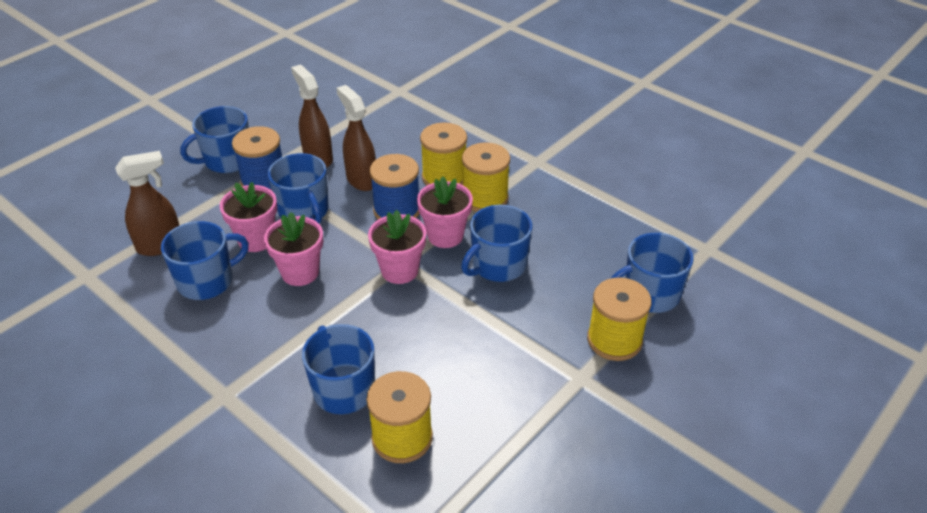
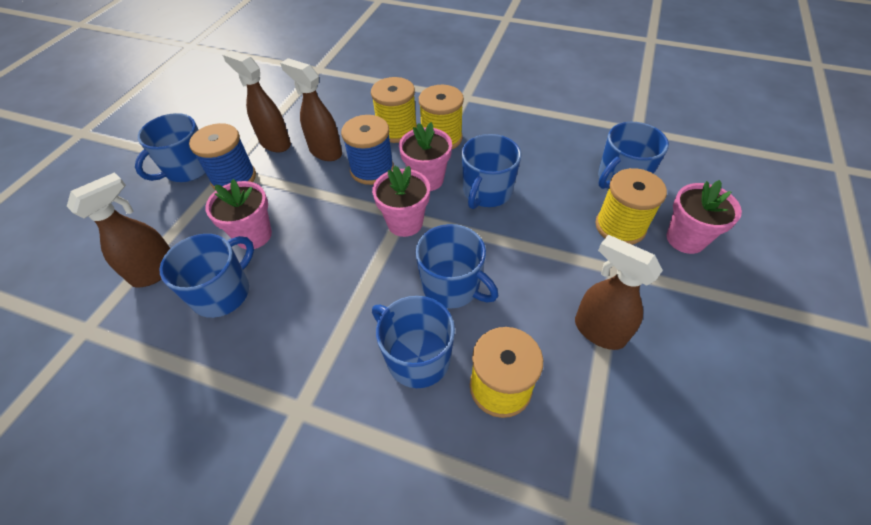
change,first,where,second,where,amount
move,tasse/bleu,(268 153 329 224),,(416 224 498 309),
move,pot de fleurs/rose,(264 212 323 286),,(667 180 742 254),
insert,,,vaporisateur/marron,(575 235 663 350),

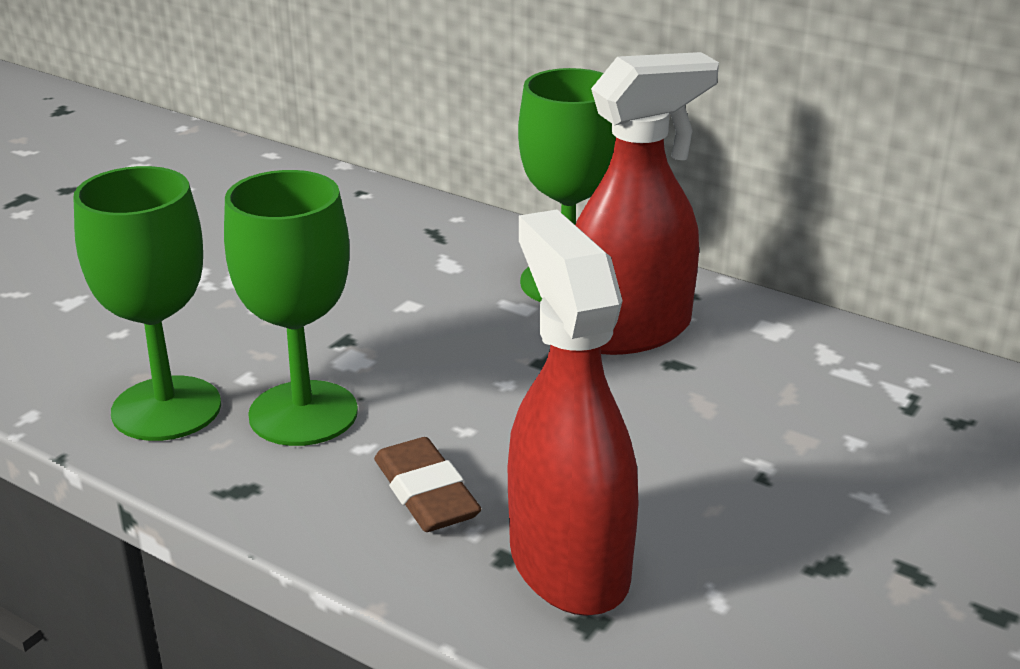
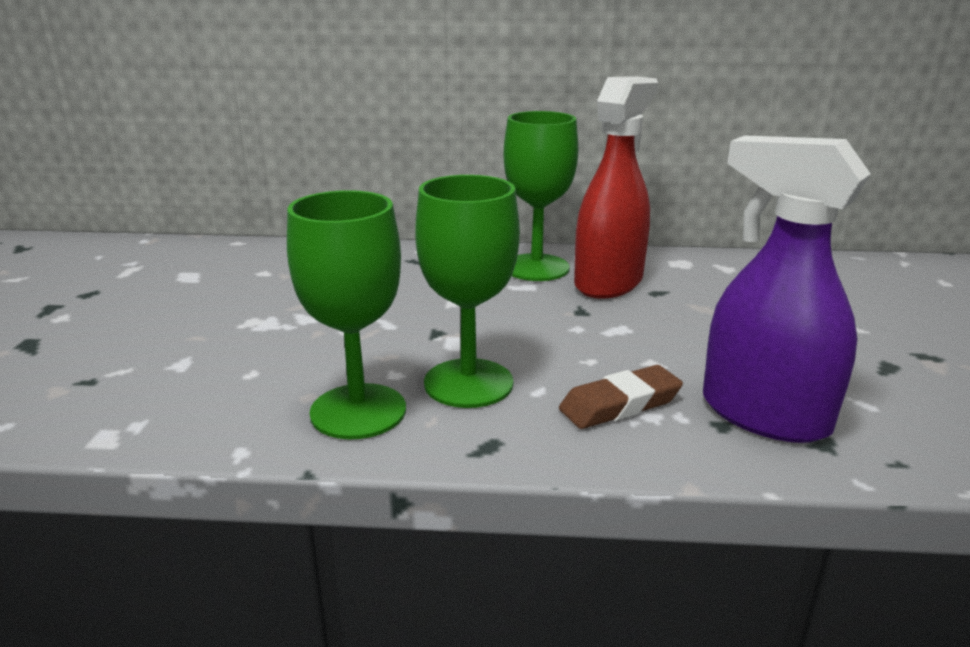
change,first,where,second,where,amount
recolor,vaporisateur/rouge,(508 210 639 616),vaporisateur/violet,(703 135 871 443),
rotate,gomme/marron,(374 437 481 532),,(559 365 683 429),60 degrees counterclockwise

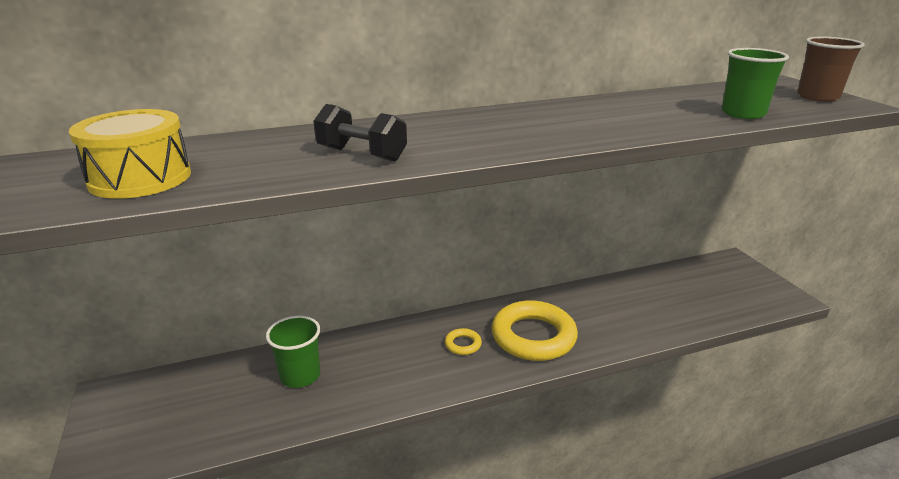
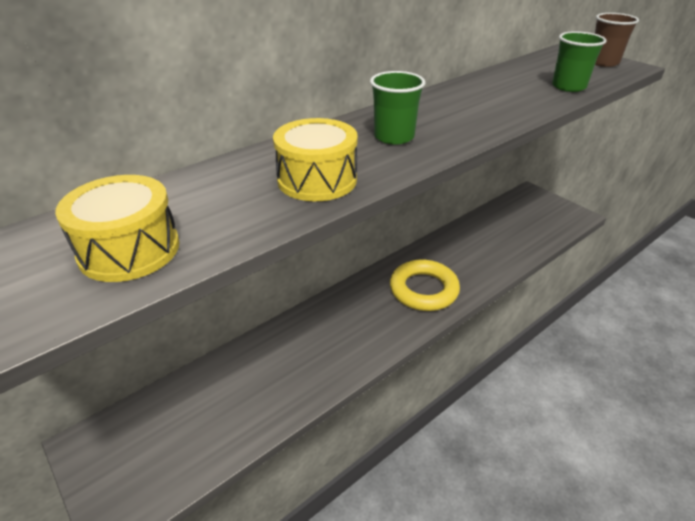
change,first,where,second,where,amount
replace,haltère/noir,(313 104 407 162),tambour/jaune,(273 118 358 201),
move,gobelet/vert,(266 316 320 388),,(370 71 425 145),
delete,anneau/jaune,(445 328 482 355),,,

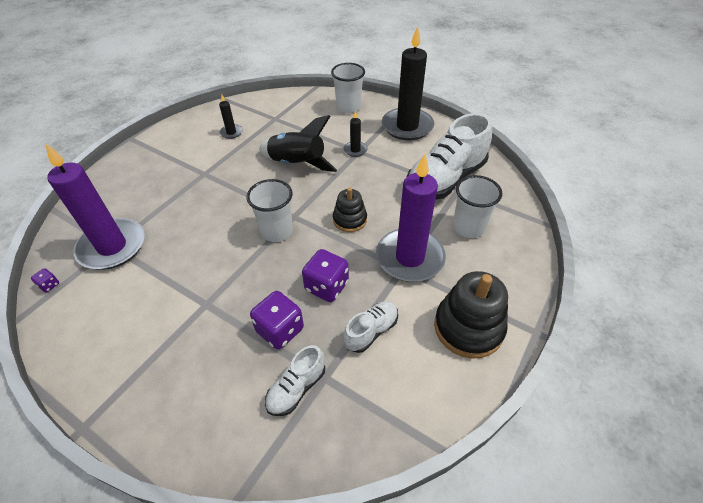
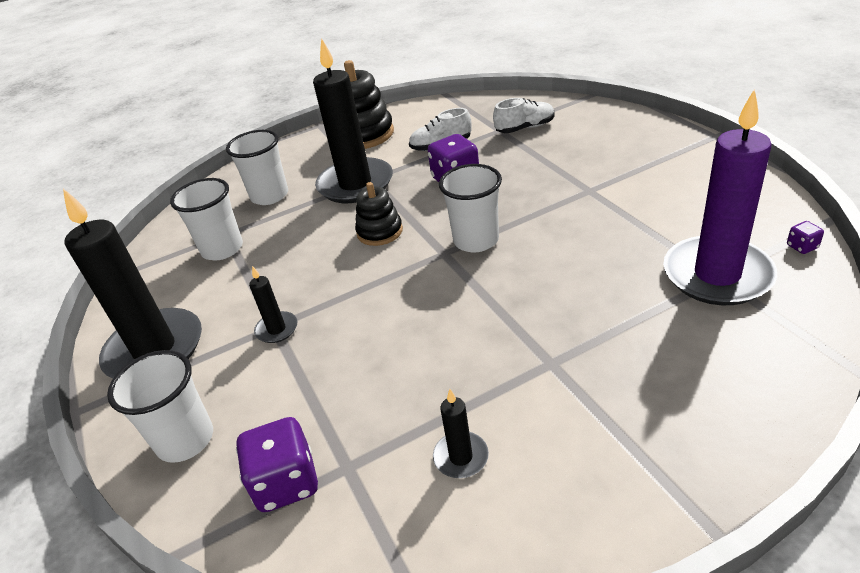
change,first,where,second,where,amount
replace,chaussure/blanc,(407 113 492 200),gobelet/blanc,(170 178 243 260),
delete,fusée/noir,(259 115 337 172),,,
recolor,bougie/violet,(376 154 446 282),bougie/noir,(313 38 393 203),
move,dé/violet,(250 291 304 349),,(236 417 318 512),

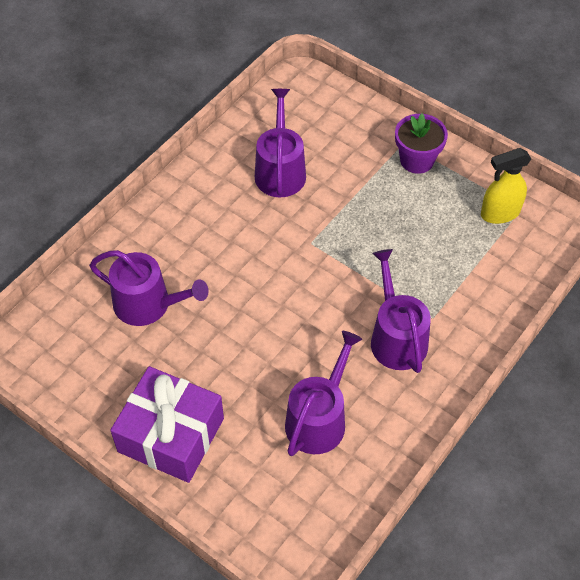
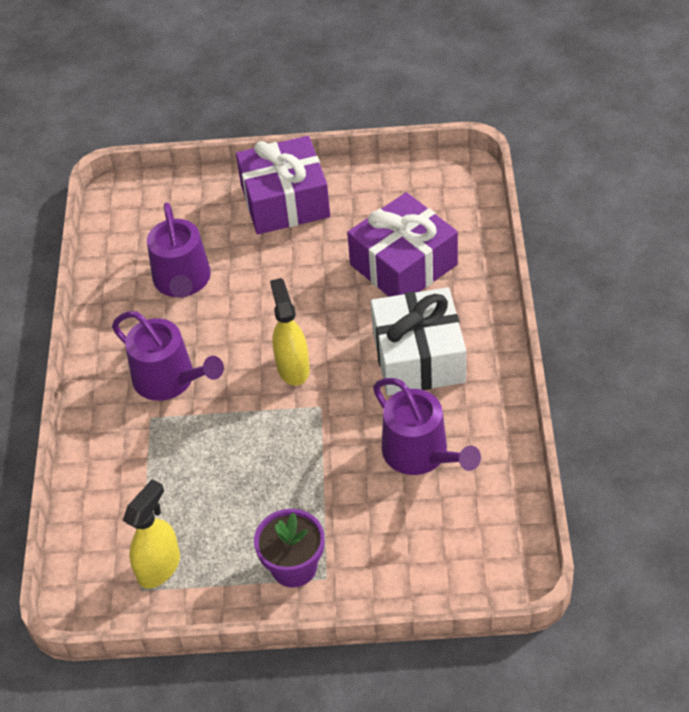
change,first,where,second,where,amount
replace,arrosoir/violet,(89 250 209 326),cadeau/violet,(347 192 458 297),
insert,,,vaporisateur/jaune,(270 278 310 386),
insert,,,cadeau/blanc,(371 287 466 395),

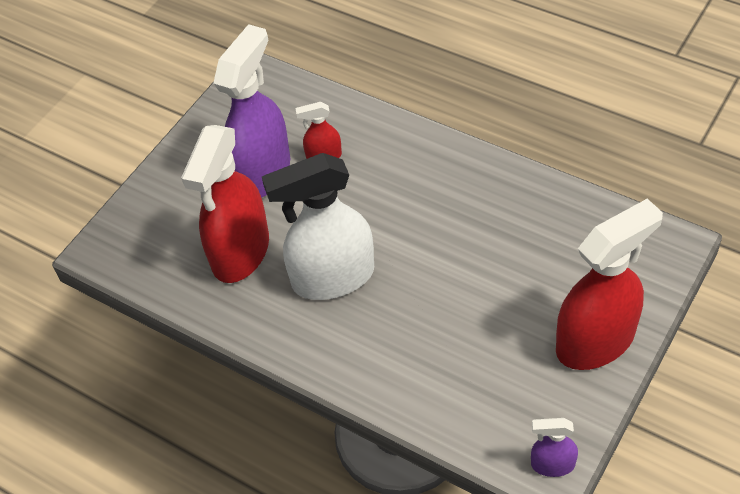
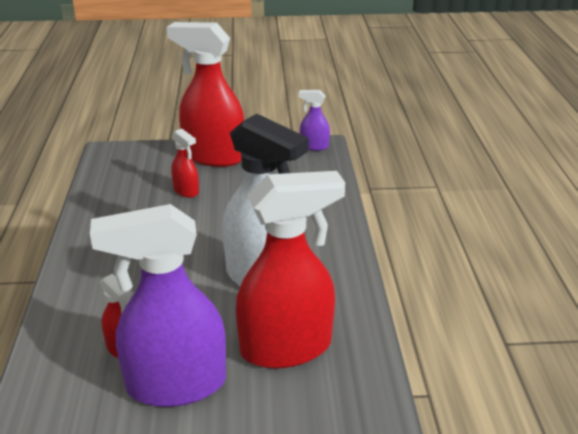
change,first,where,second,where,amount
rotate,vaporisateur/violet,(531 418 578 477),,(299 90 330 151),135 degrees clockwise
insert,,,vaporisateur/rouge,(171 129 199 198),

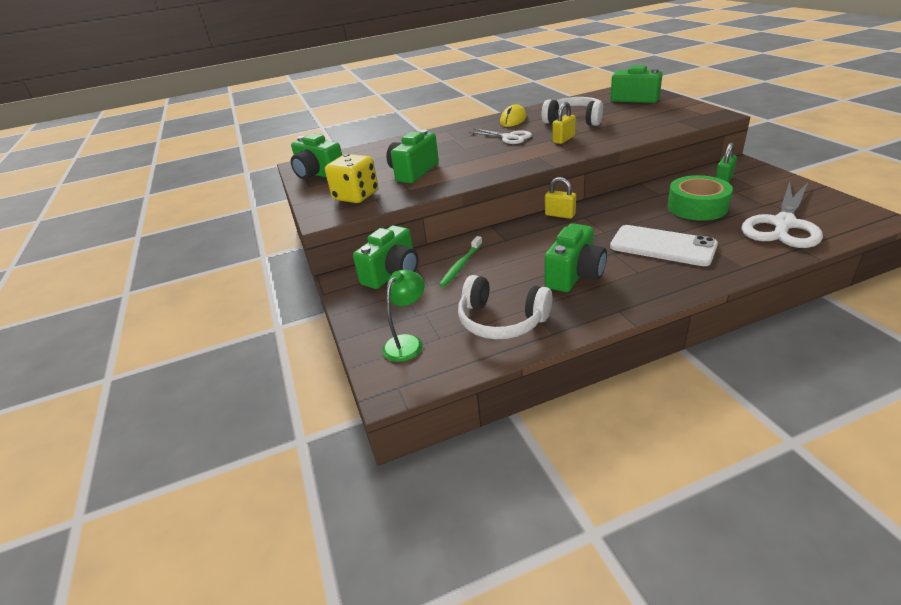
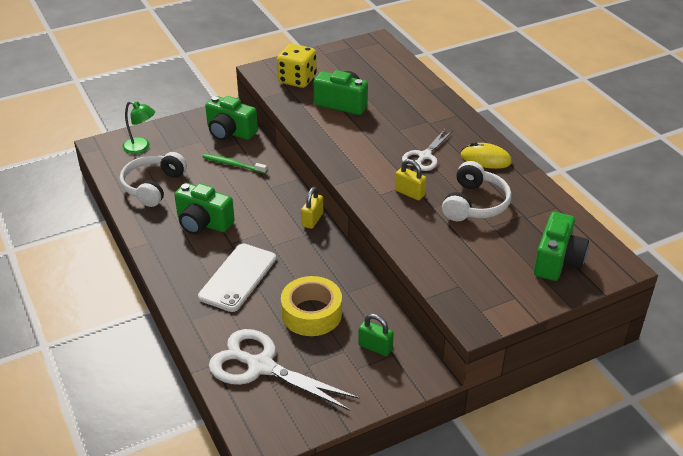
change,first,where,second,where,amount
delete,appareil photo/vert,(291 134 342 179),,,
recolor,ruban adhésif/vert,(667 175 733 221),ruban adhésif/jaune,(281 276 342 336),

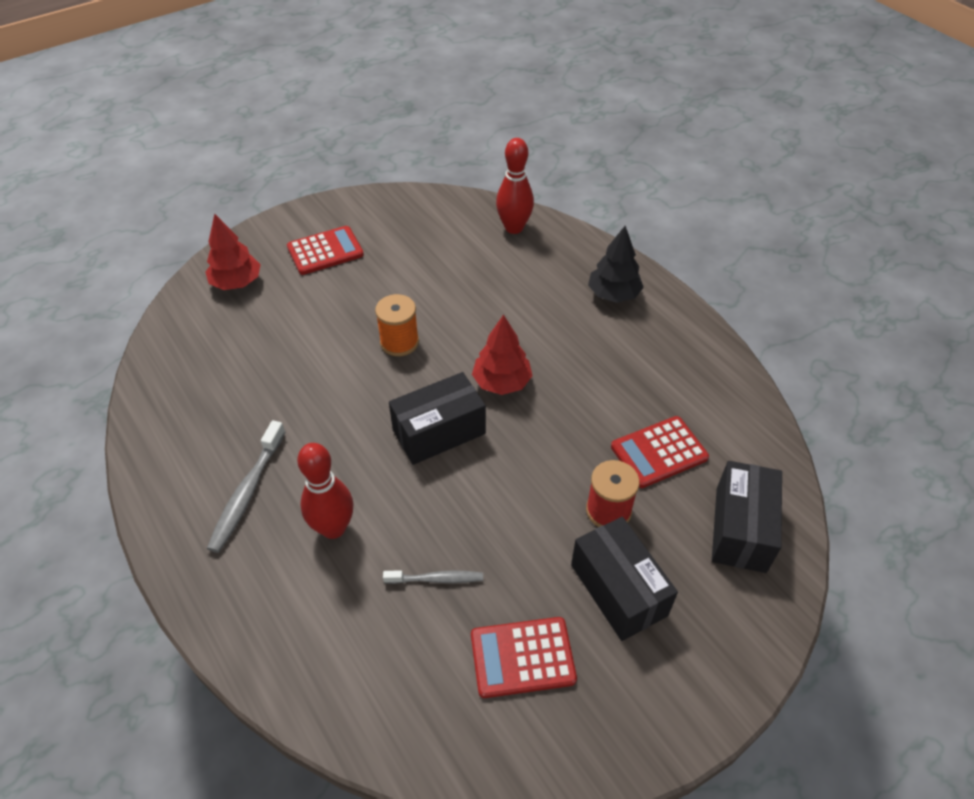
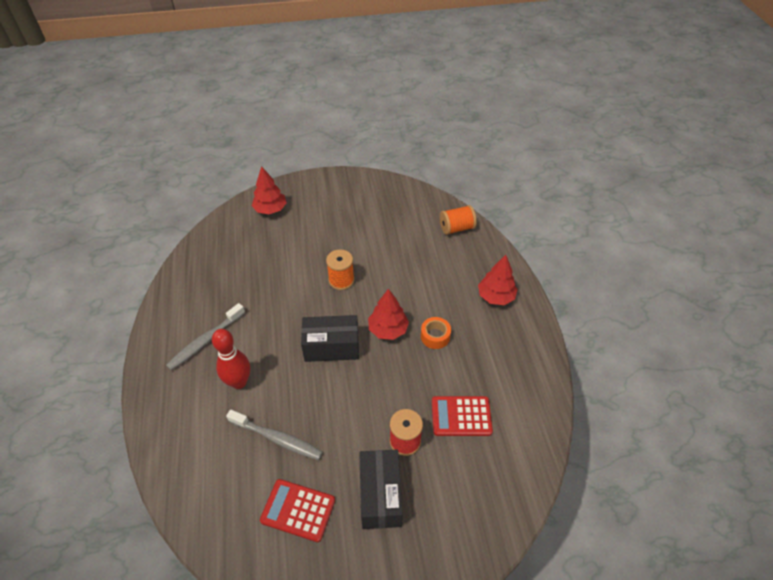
change,first,where,second,where,amount
replace,quille/rouge,(496 138 534 234),bobine/orange,(440 205 477 235),
delete,calculatrice/rouge,(287 226 364 275),,,
recolor,arbre/noir,(588 226 644 303),arbre/rouge,(478 255 518 305),
delete,boîte/noir,(712 461 782 573),,,
resize,brosse à dents/gris,(383 570 483 584),,(226 410 323 460),x1.61
insert,,,ruban adhésif/orange,(421 317 451 349),

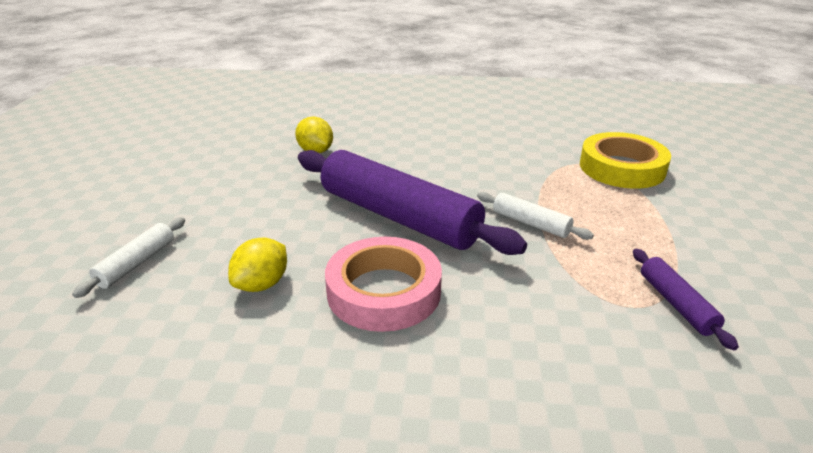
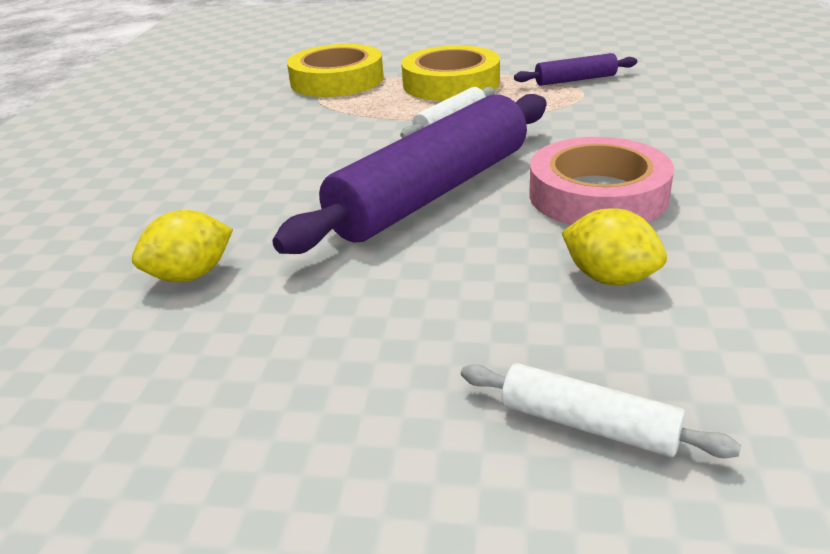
change,first,where,second,where,amount
insert,,,ruban adhésif/jaune,(401 45 500 101),

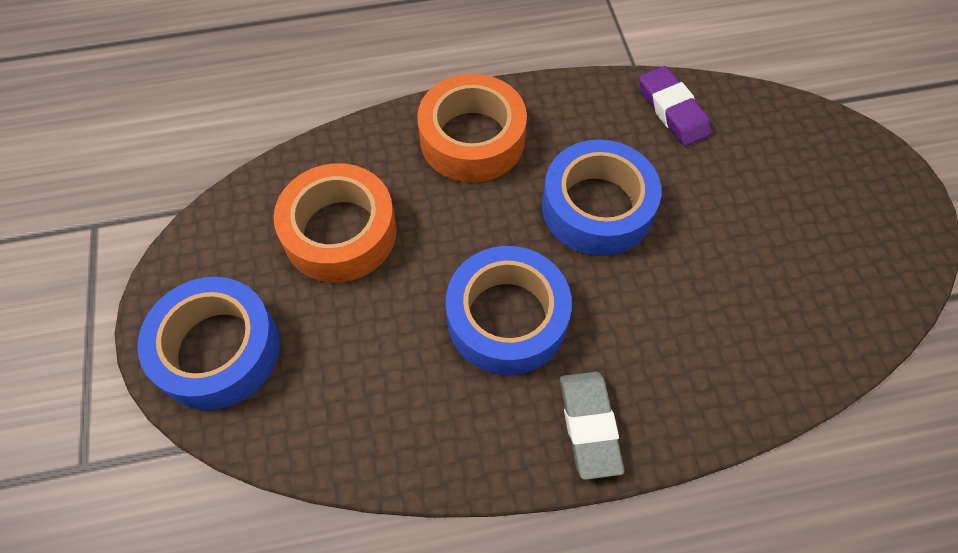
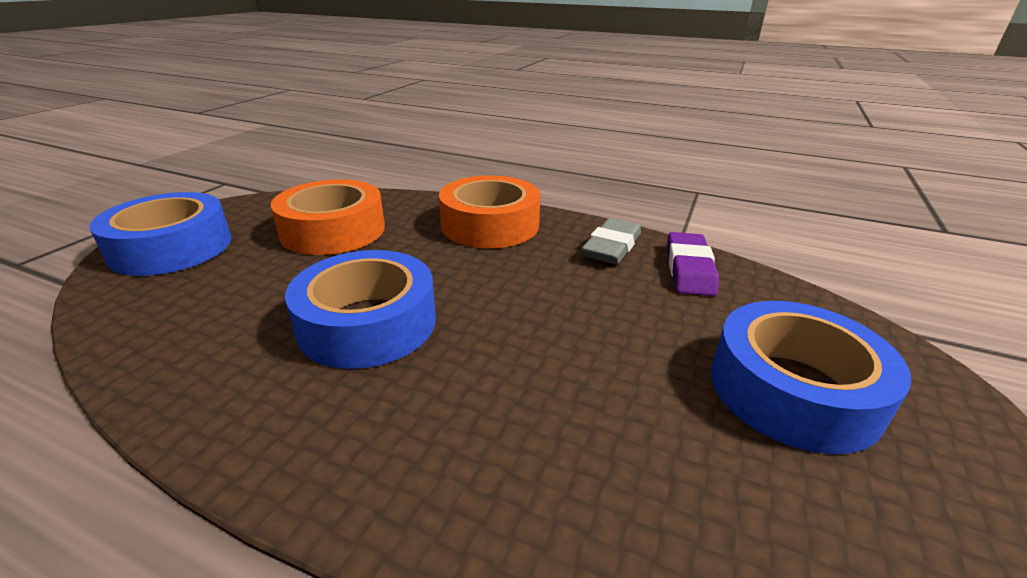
change,first,where,second,where,amount
move,ruban adhésif/bleu,(542 139 661 256),,(711 301 912 454),
move,gomme/gris,(560 372 624 480),,(582 218 641 264),

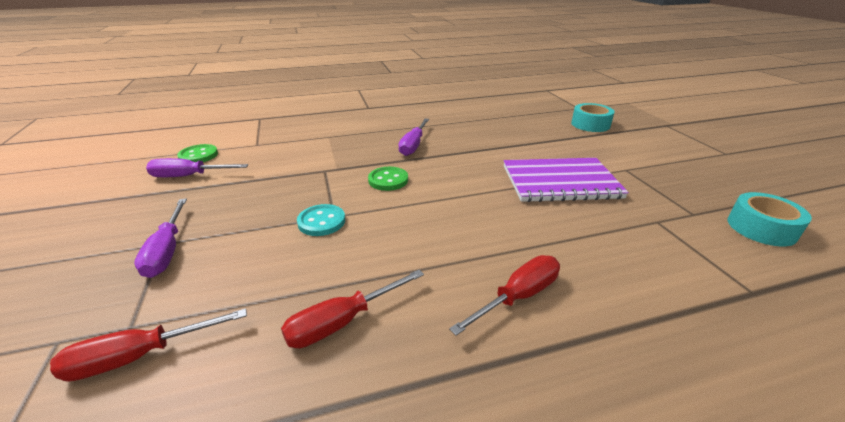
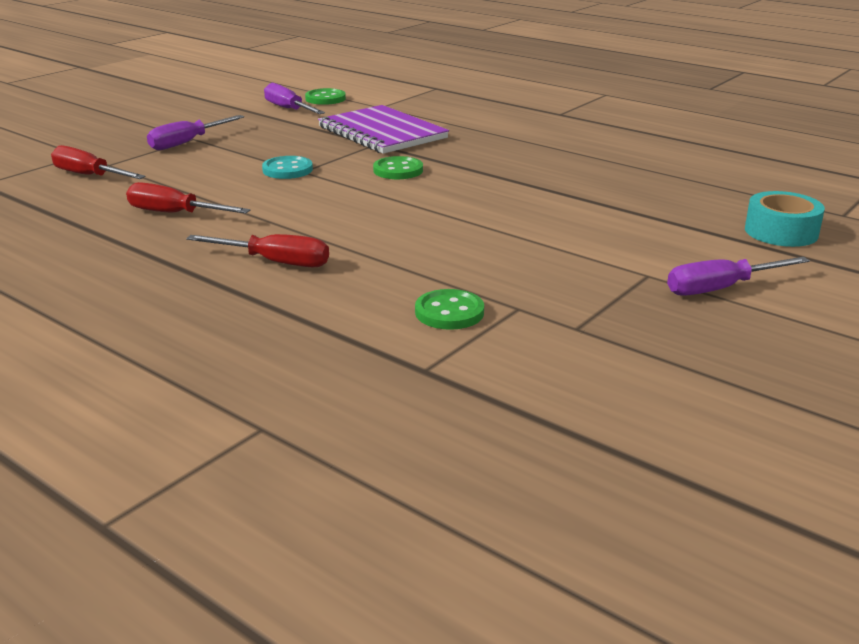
change,first,where,second,where,amount
move,tournevis/violet,(398 119 429 156),,(667 257 810 296),
move,carnet/violet,(504 158 629 202),,(318 105 449 154),
delete,ruban adhésif/turquoise,(728 192 812 247),,,
insert,,,bouton/vert,(415 289 484 330),

